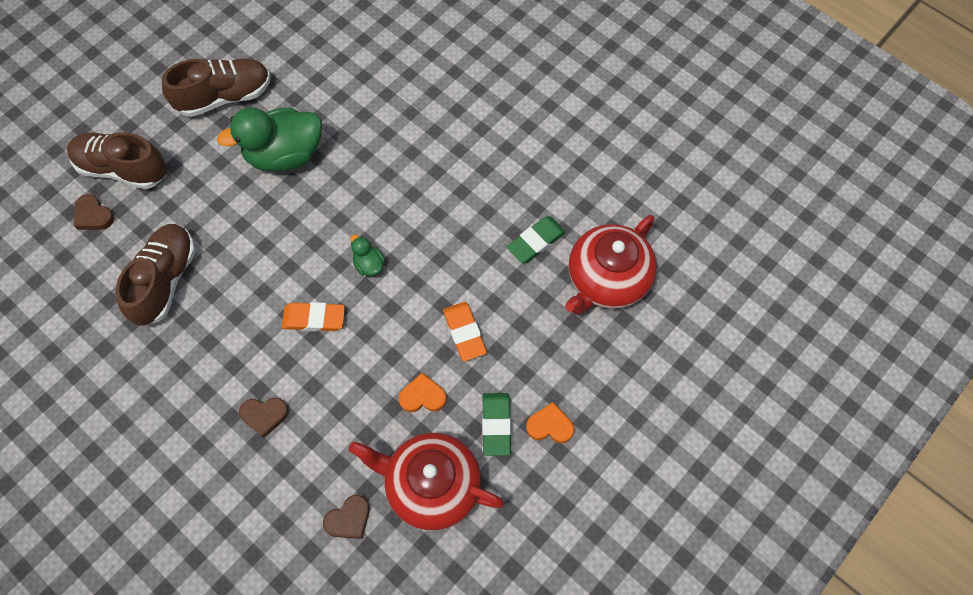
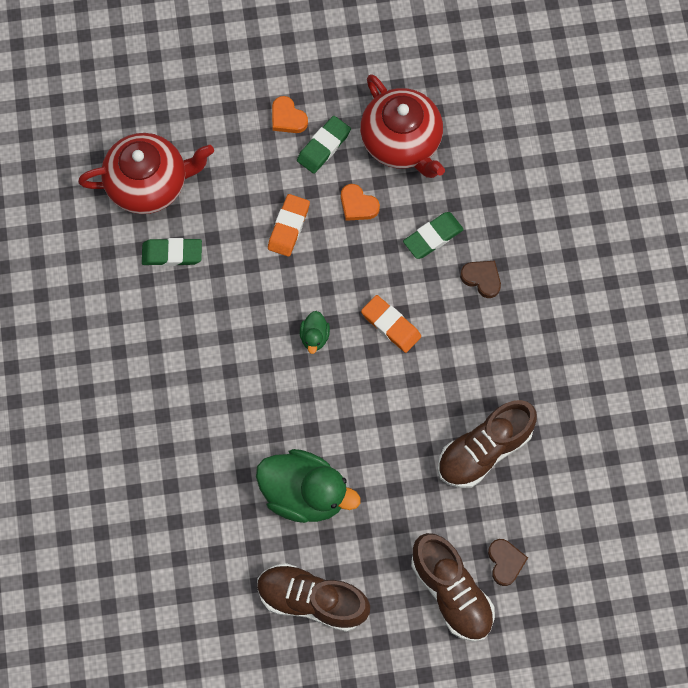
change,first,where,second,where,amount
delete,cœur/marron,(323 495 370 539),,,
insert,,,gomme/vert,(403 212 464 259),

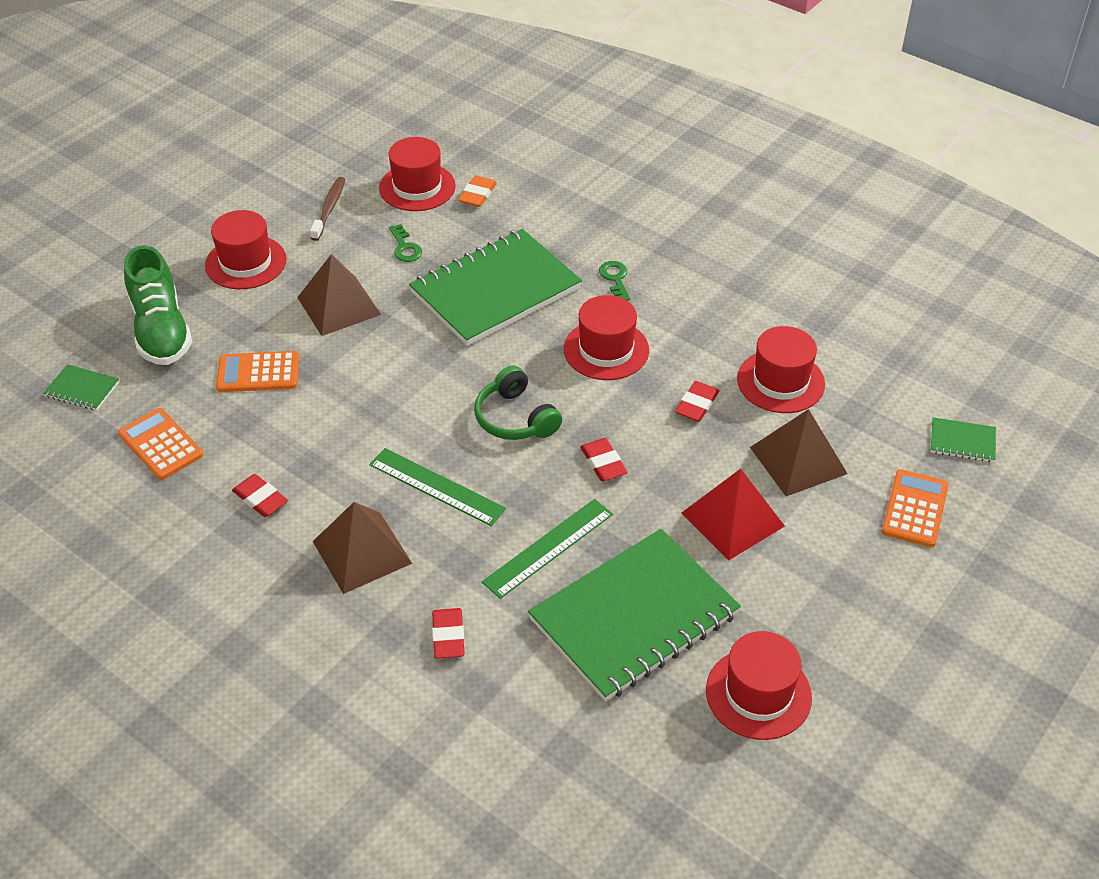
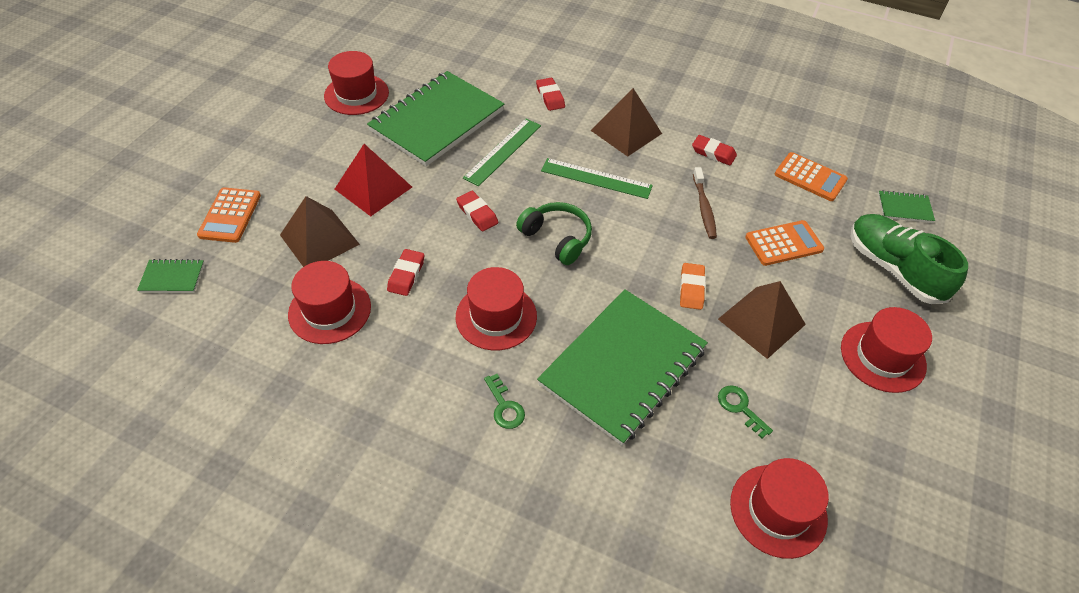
change,first,where,second,where,amount
move,gomme/orange,(458 175 497 207),,(680 263 706 310),
move,brosse à dents/marron,(310 177 345 241),,(693 167 717 239),

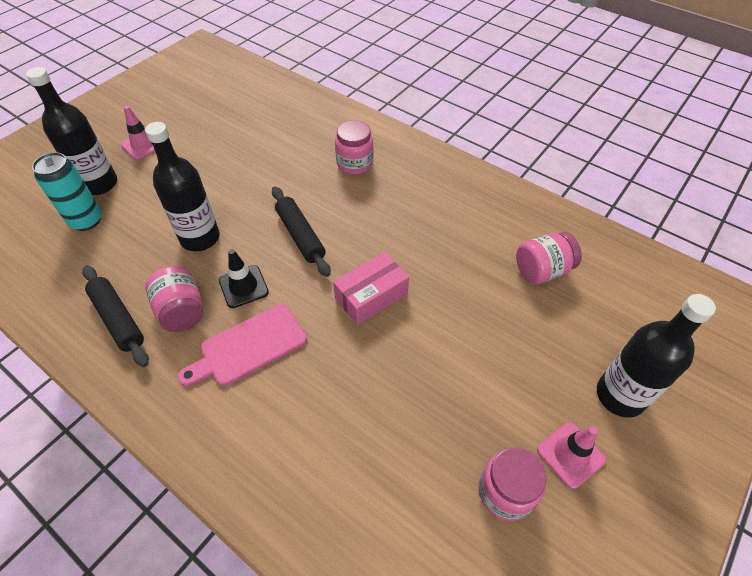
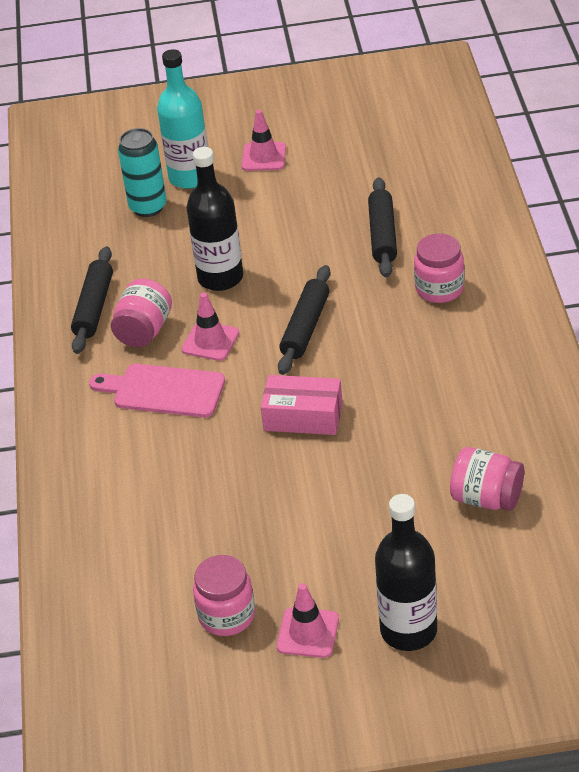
change,first,where,second,where,amount
recolor,bouteille/noir,(26 67 117 195),bouteille/turquoise,(157 49 208 189),
recolor,cône de chantier/noir,(219 249 269 308),cône de chantier/rose,(182 293 239 361),
insert,,,rouleau à pâtisserie/noir,(368 177 397 278),

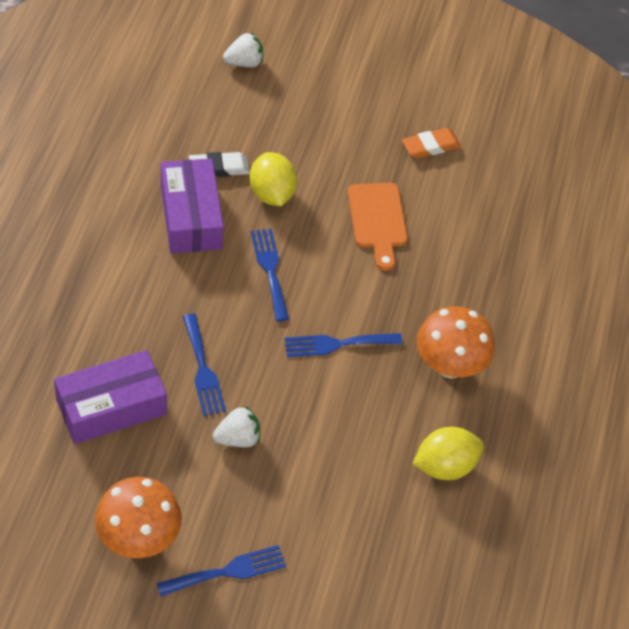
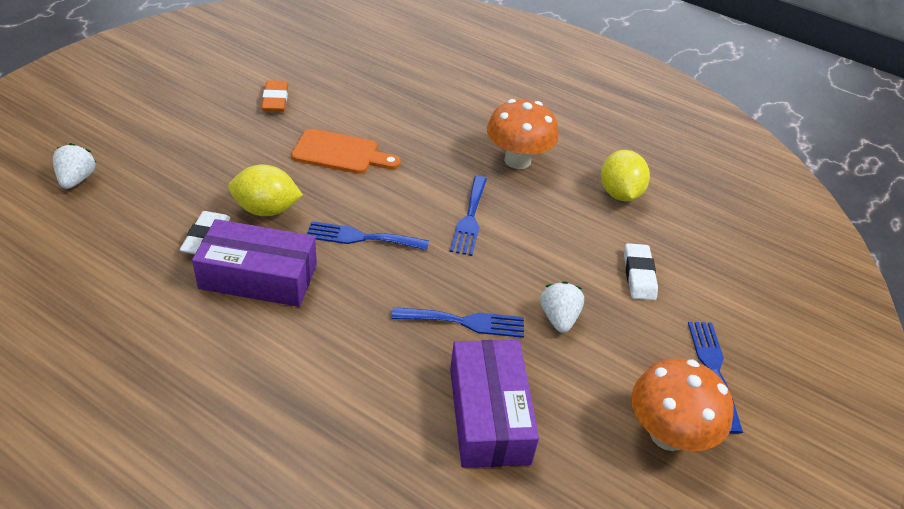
change,first,where,second,where,amount
insert,,,gomme/blanc,(624 243 658 300),

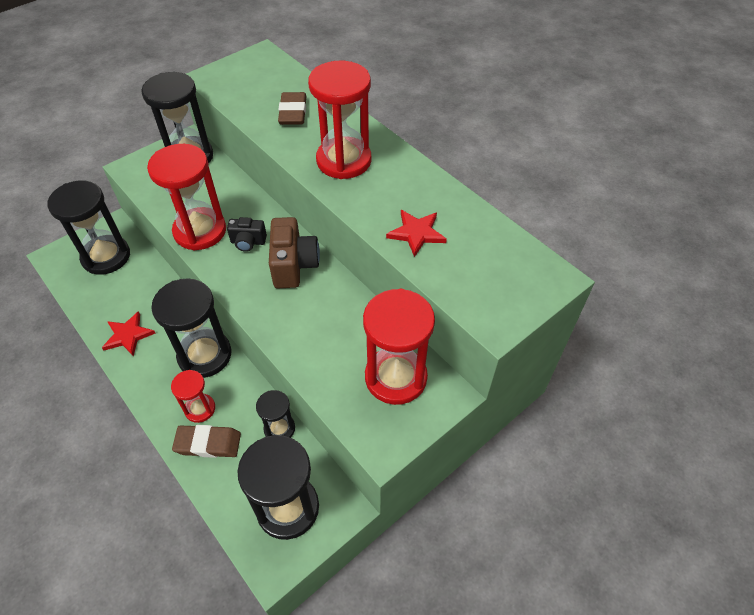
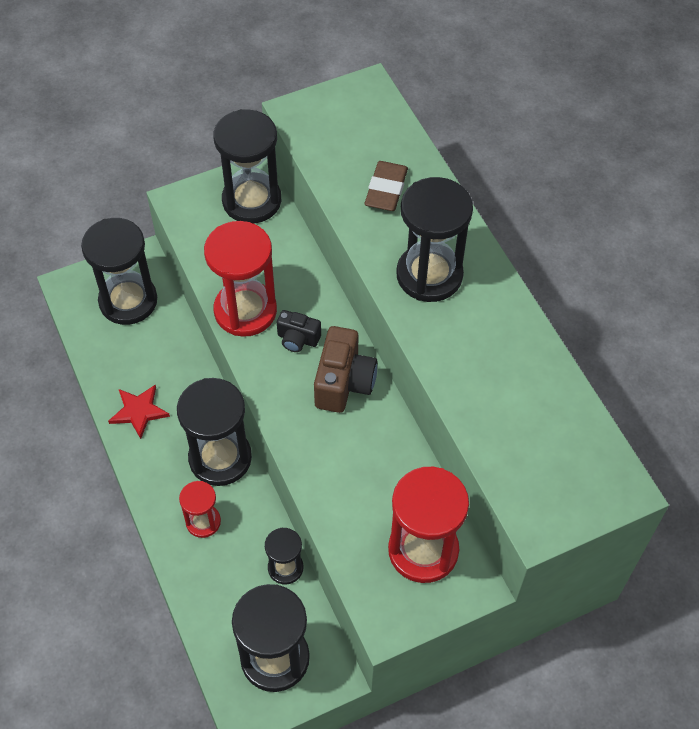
change,first,where,second,where,amount
recolor,sablier/rouge,(308 61 371 179),sablier/noir,(396 177 473 302),
delete,étoile/rouge,(386 210 447 257),,,
delete,gomme/marron,(172 425 241 458),,,

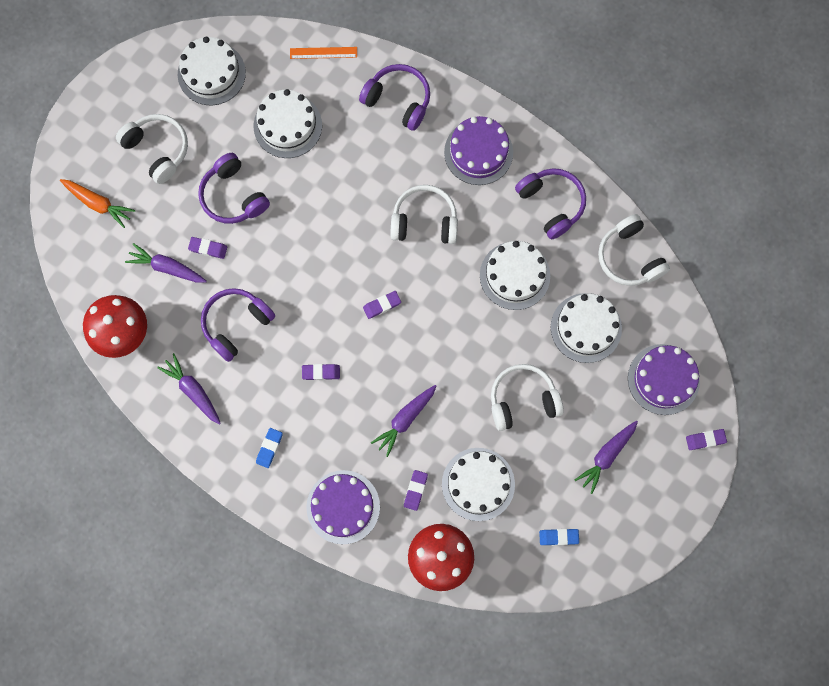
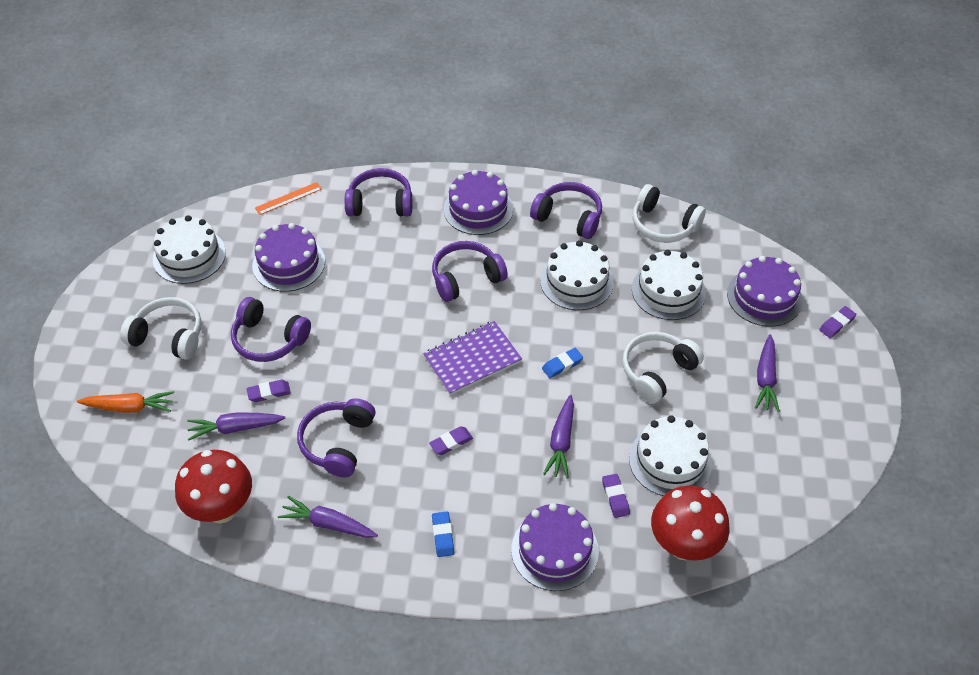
change,first,where,second,where,amount
recolor,gâteau/blanc,(254 89 322 158),gâteau/violet,(252 223 325 292),
recolor,casque audio/blanc,(390 185 458 244),casque audio/violet,(432 241 508 302),
replace,gomme/violet,(363 291 401 319),carnet/violet,(423 321 522 395),
move,gomme/bleu,(539 529 579 545),,(542 348 583 378),

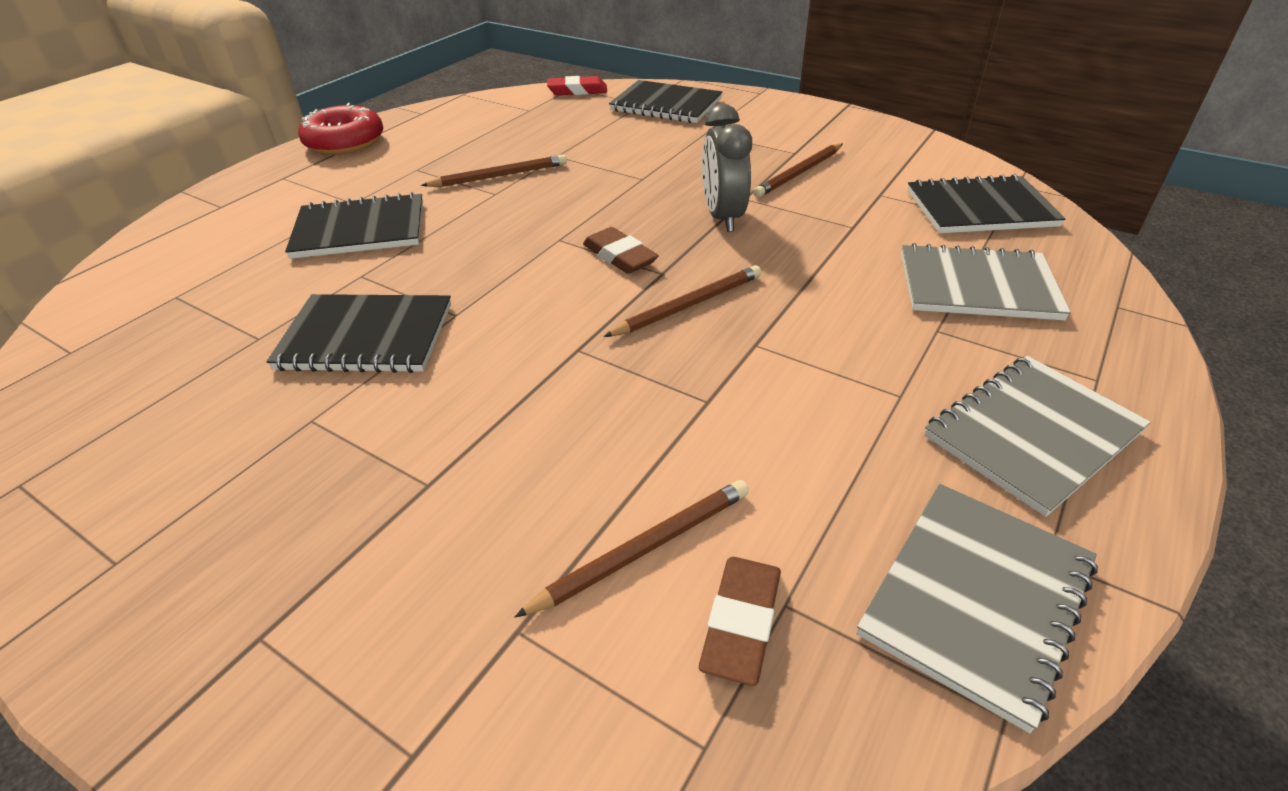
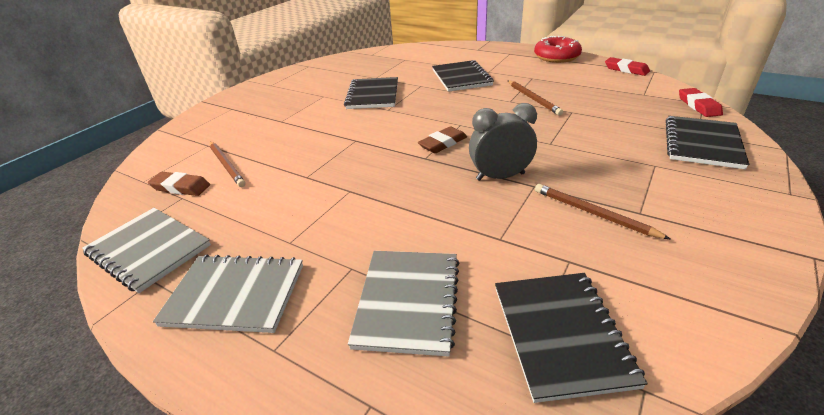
change,first,where,second,where,amount
delete,crayon/marron,(603 265 761 337),,,
rotate,carnet/gris,(924 356 1151 517),,(153 254 303 333),45 degrees counterclockwise
insert,,,gomme/rouge,(605 57 650 76),

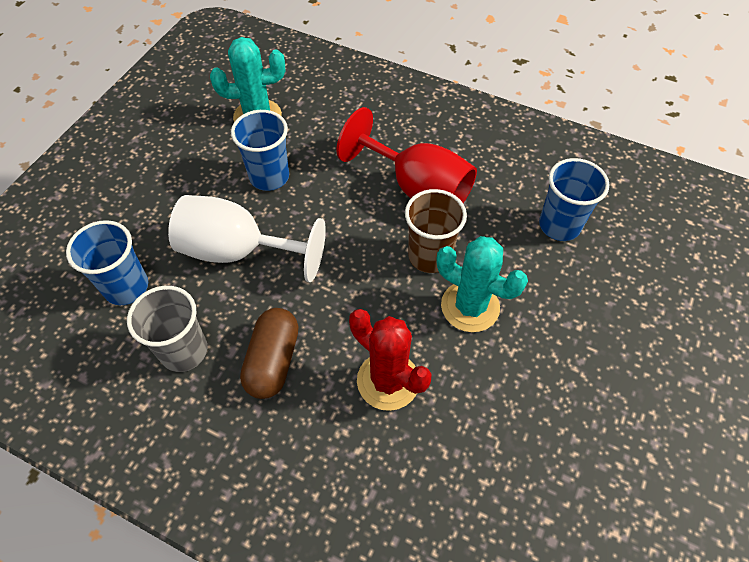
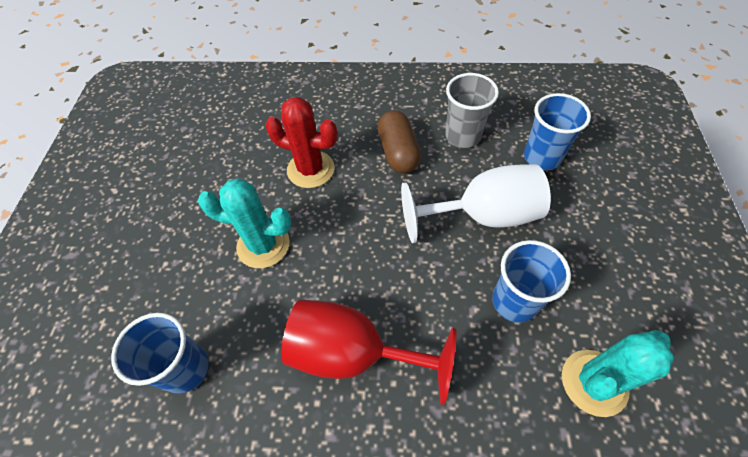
change,first,where,second,where,amount
delete,gobelet/marron,(405 189 467 273),,,

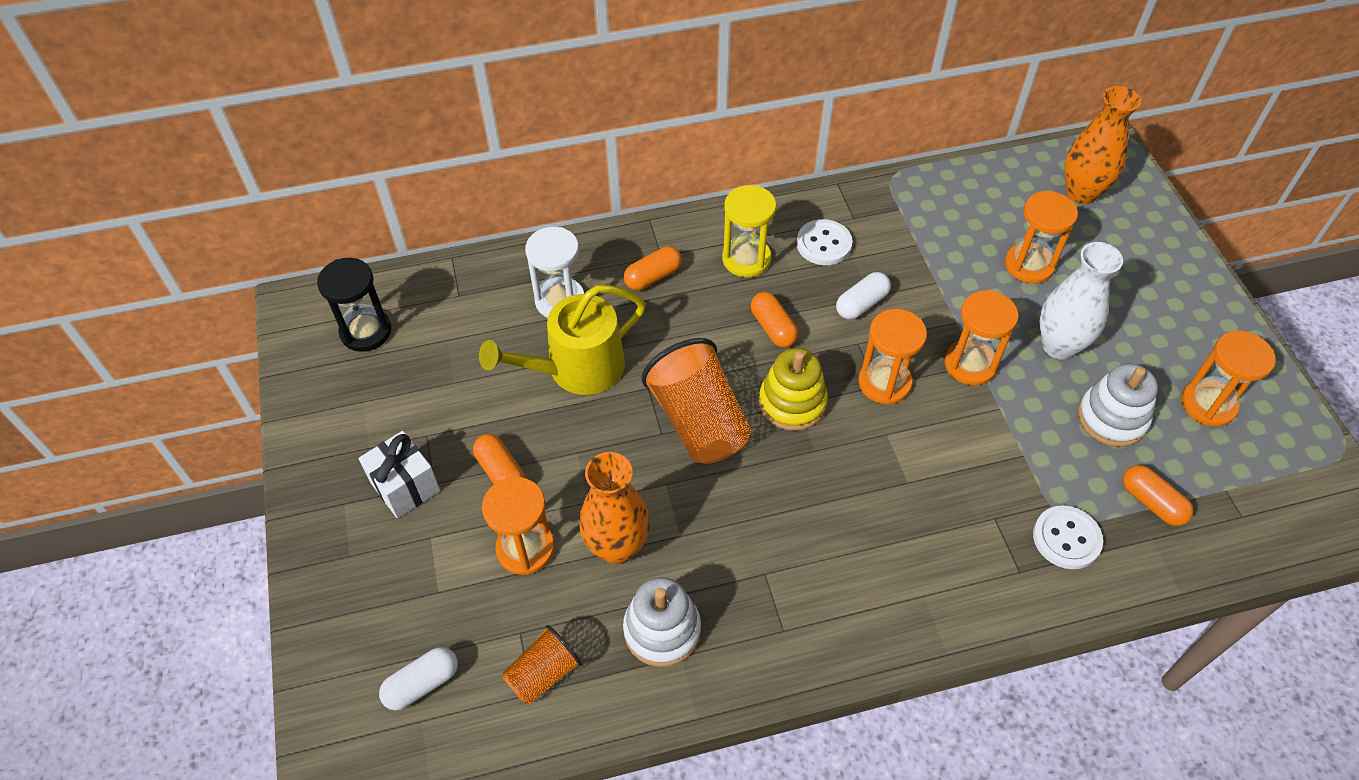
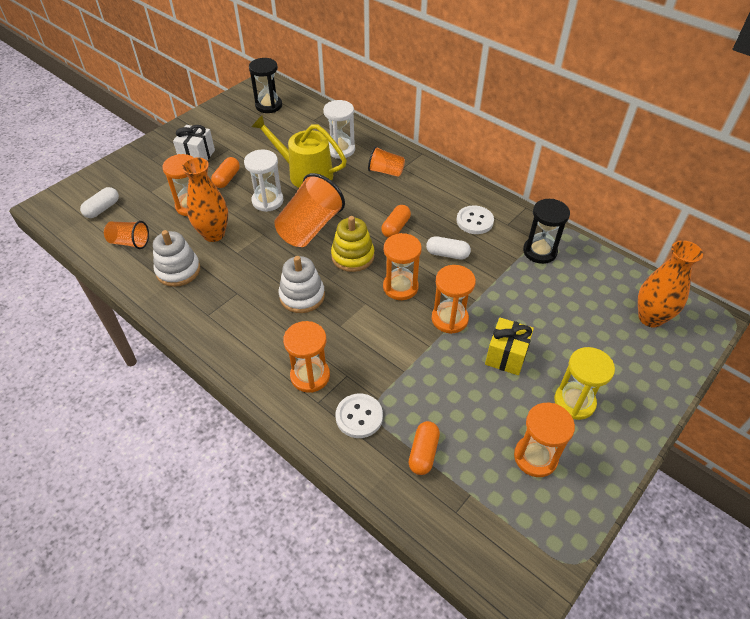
change,first,where,second,where,amount
move,sablier/jaune,(722 185 776 277),,(554 347 615 420),
move,sablier/orange,(1005 191 1078 284),,(283 321 330 393),
replace,vase/blanc,(1040 242 1123 360),cadeau/jaune,(485 318 534 375),
replace,gélule/orange,(624 246 682 290),gobelet/orange,(368 146 405 177),
move,jouet à empiler/blanc,(1078 363 1158 447),,(279 256 325 313),
rotate,gélule/blanc,(379 647 458 711),,(80 187 119 218),75 degrees counterclockwise
insert,,,sablier/blanc,(244 149 283 212),
insert,,,sablier/noir,(523 199 570 264),

